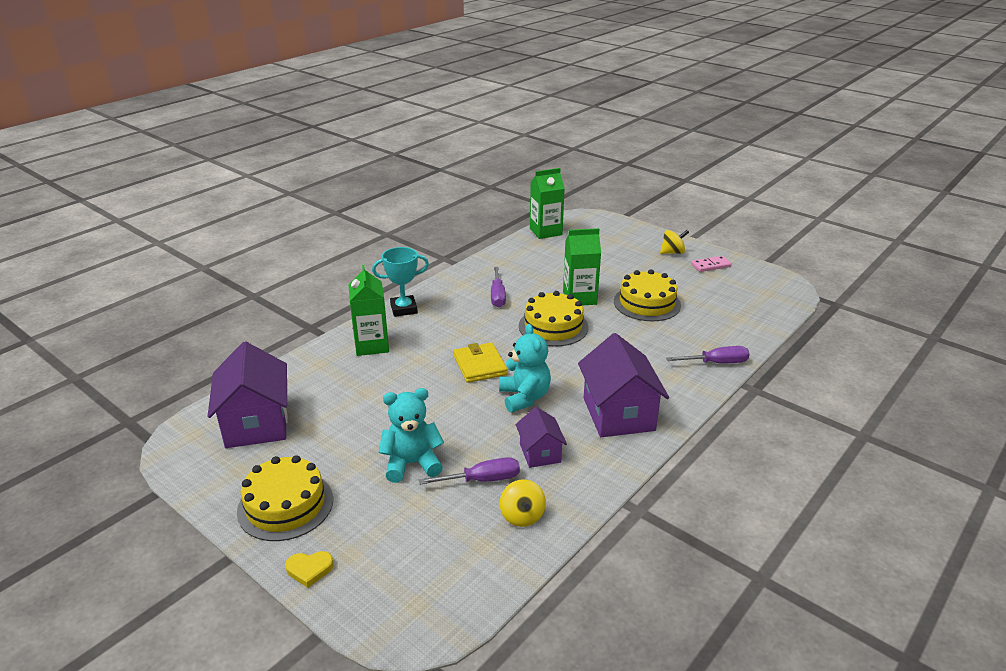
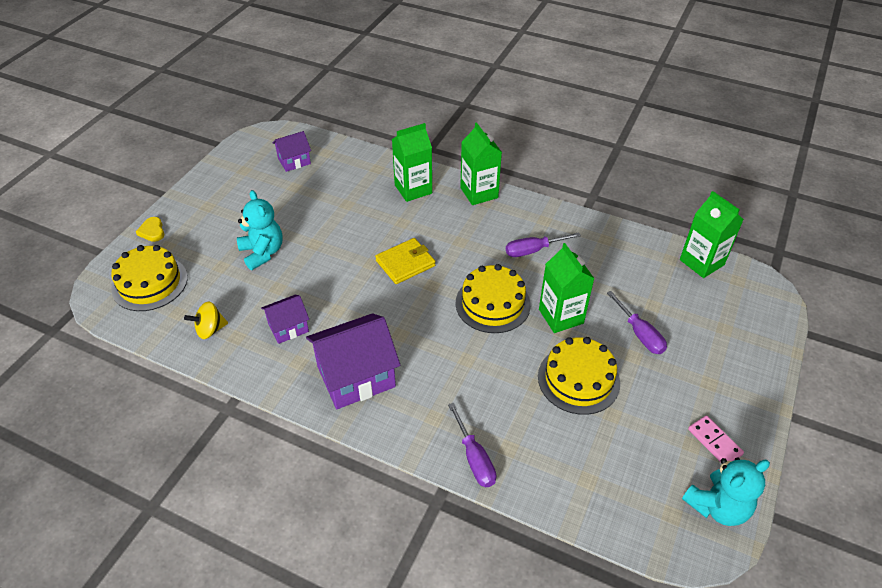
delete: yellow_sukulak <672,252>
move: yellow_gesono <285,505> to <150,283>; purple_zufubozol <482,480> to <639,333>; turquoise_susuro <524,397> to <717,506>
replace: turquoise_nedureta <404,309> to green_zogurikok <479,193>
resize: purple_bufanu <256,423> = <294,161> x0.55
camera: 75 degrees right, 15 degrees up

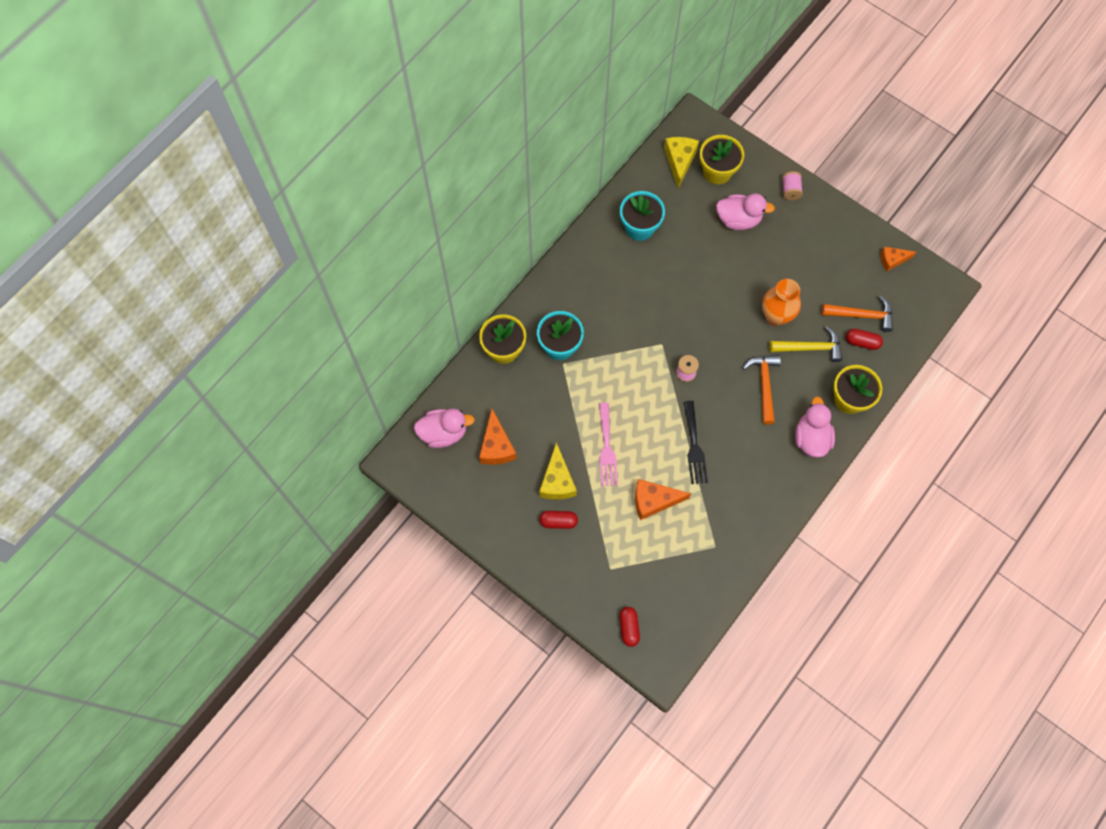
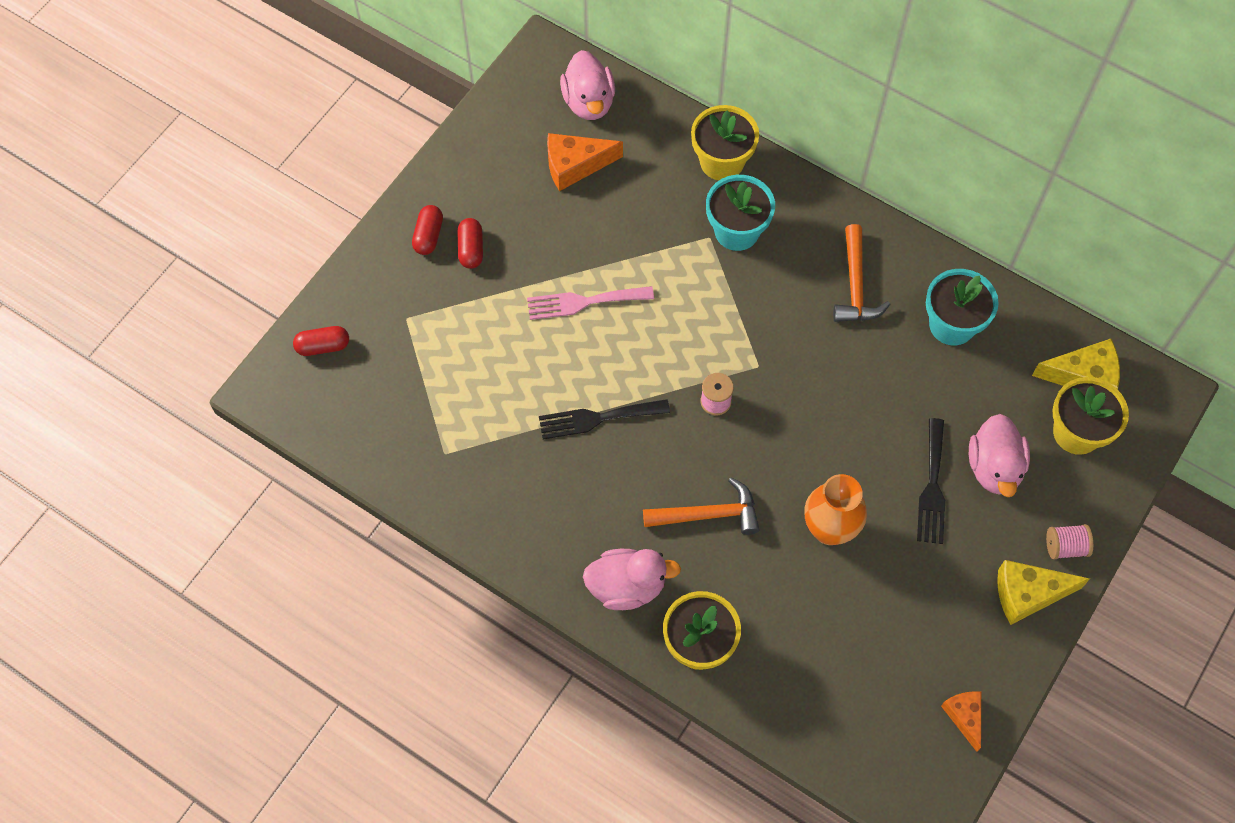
delete: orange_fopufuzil <654,501>; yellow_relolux <810,348>
insert: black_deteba <932,487>
move: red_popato <862,342> to <428,236>; orange_relolux <861,315> to <855,285>; yellow_fopufuzil <557,481> to <1028,594>
camera: 85 degrees right, 5 degrees down

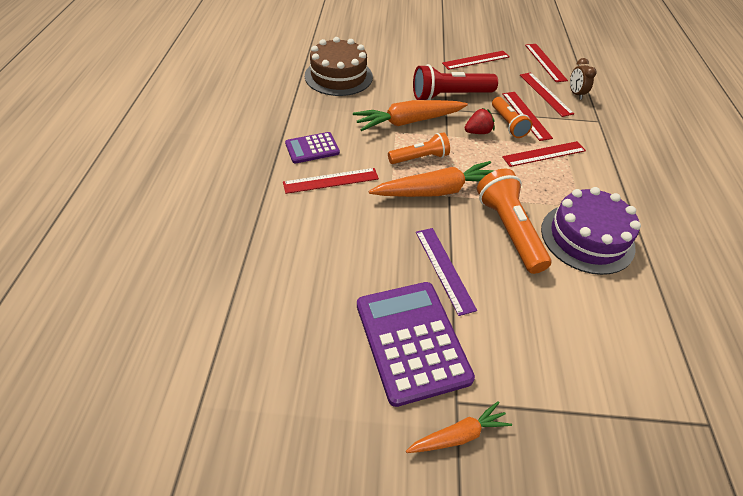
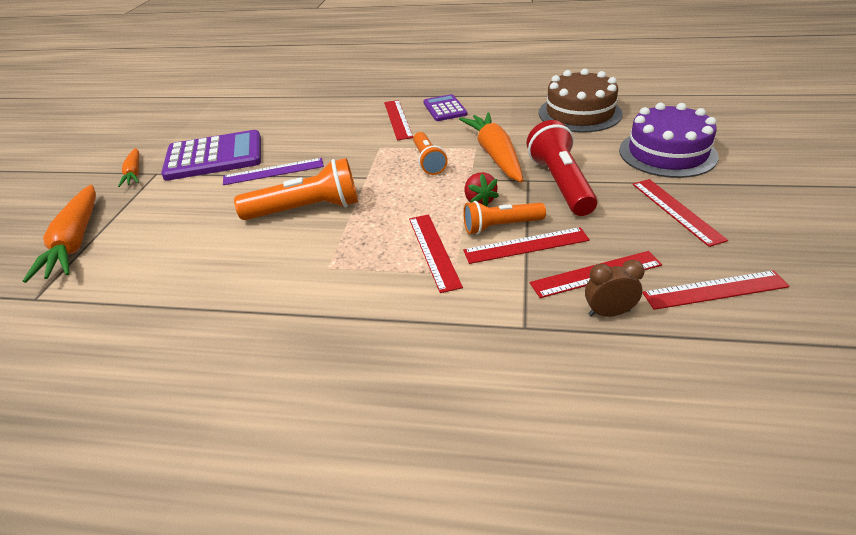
move: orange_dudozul <437,191> to <75,242>; purple_gesono <587,238> to <667,153>
camera: 100 degrees right, 10 degrees down

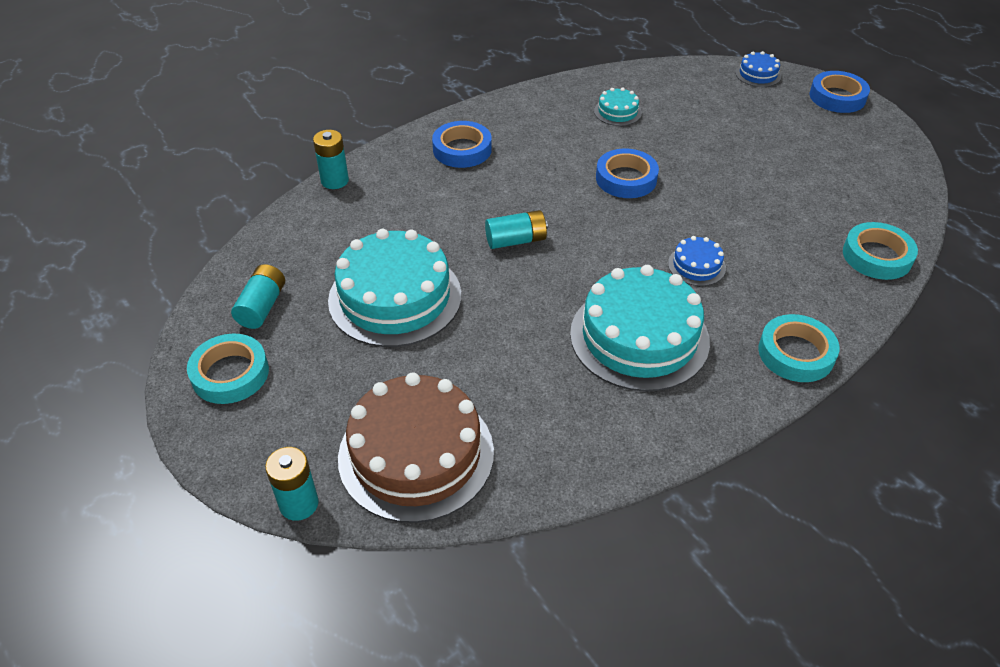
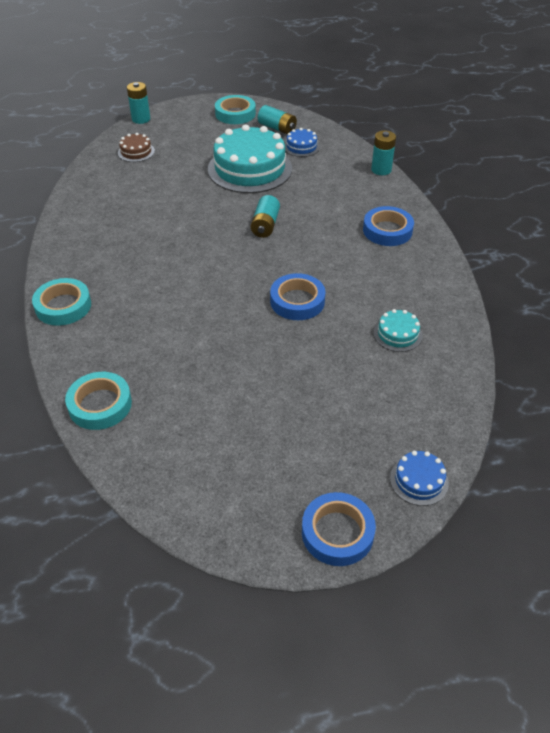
delete: turquoise_gesono <639,337>
move: blue_gesono <696,265> to <301,147>
resize: brown_gesono <416,454> = <136,152> x0.45
camera: 115 degrees right, 0 degrees up

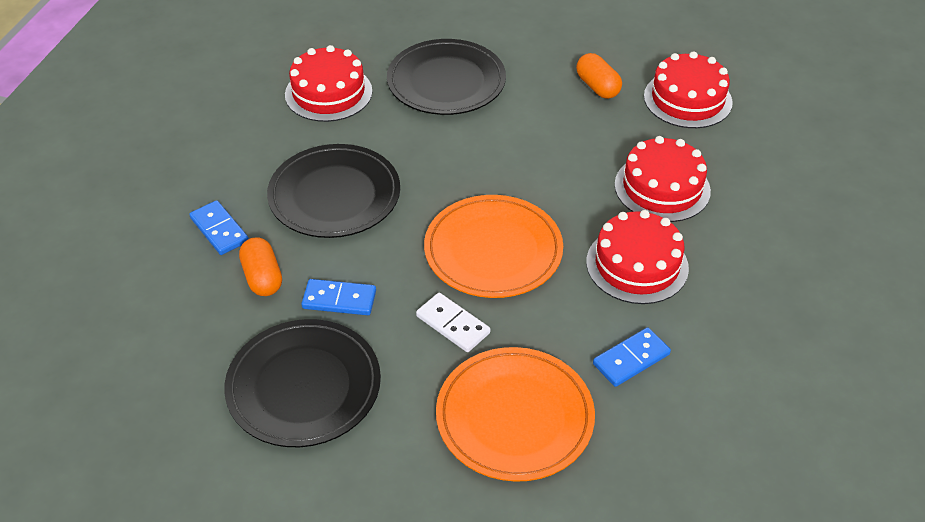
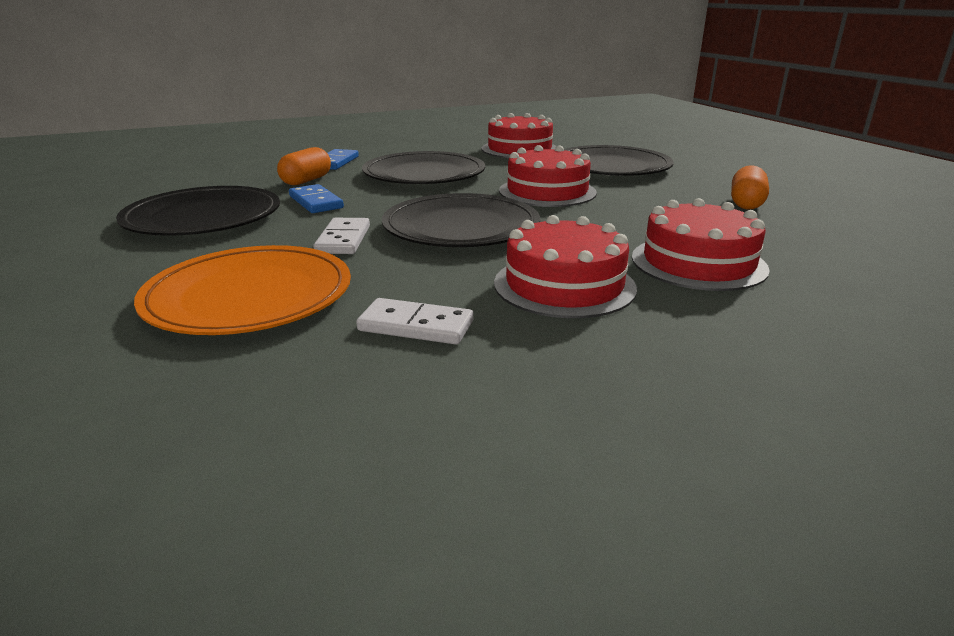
move: red_gesono <687,99> to <547,191>
recolor: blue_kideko <631,359> to white_kideko <416,326>; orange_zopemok <493,250> to black_zopemok <461,227>
camera: 50 degrees right, 20 degrees down

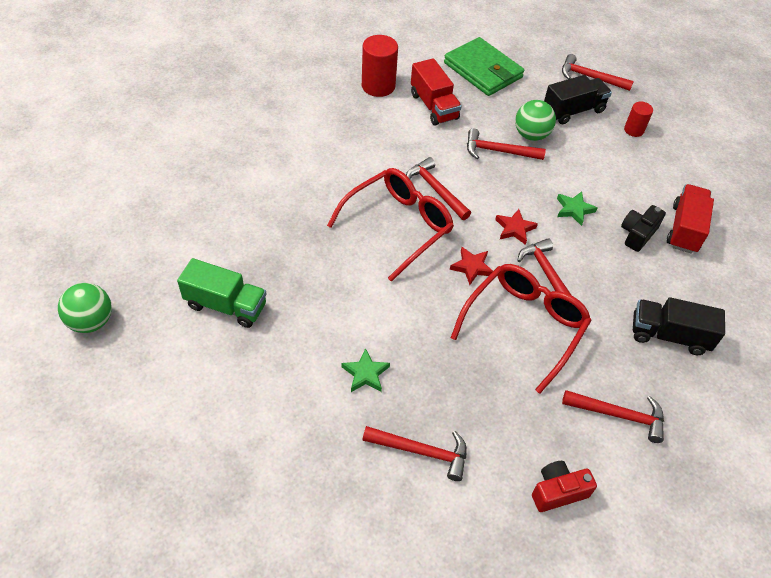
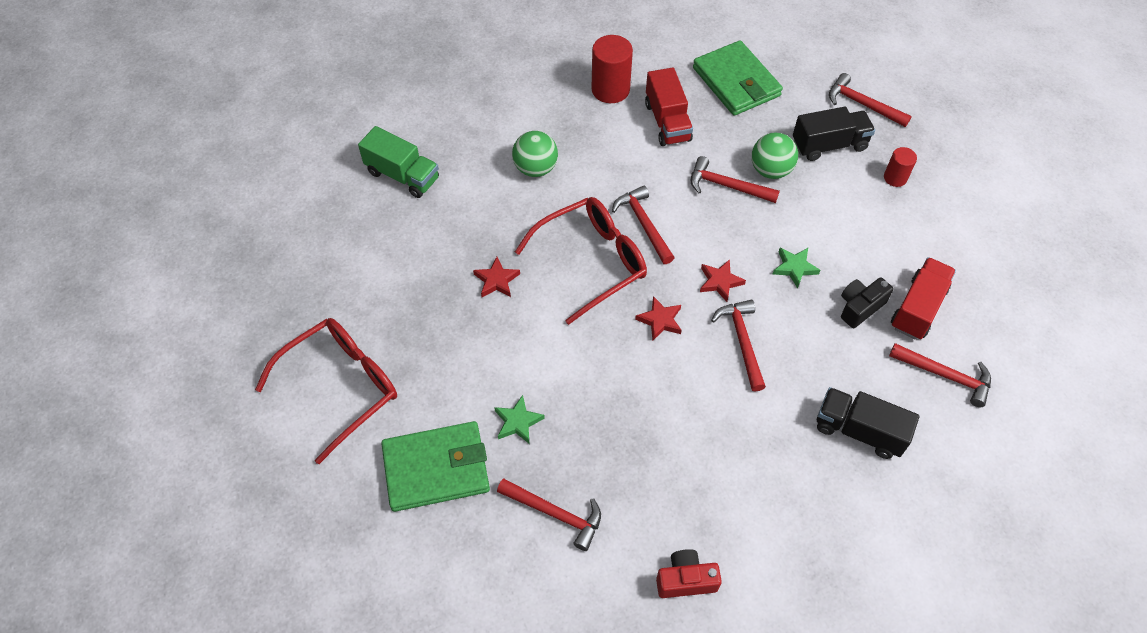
insert: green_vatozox <436,468>; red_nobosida <496,280>
move: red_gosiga <523,326> to <340,388>; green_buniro <226,305> to <402,175>; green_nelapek <91,321> to <535,168>; red_relolux <619,415> to <945,376>
camera: 15 degrees right, 5 degrees up

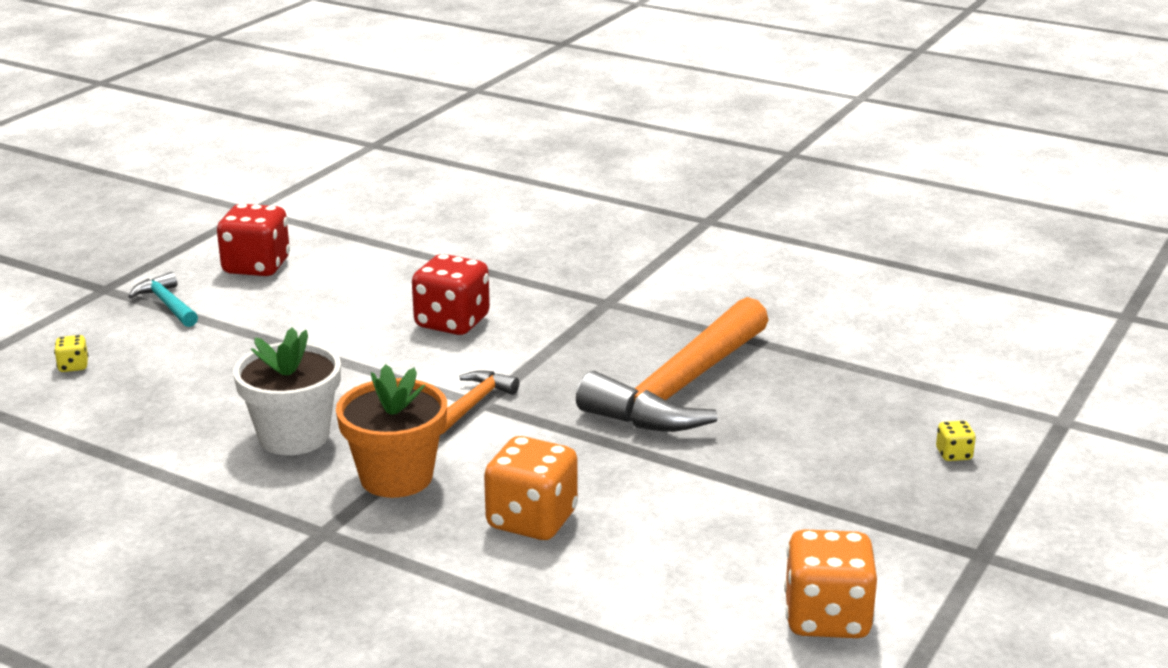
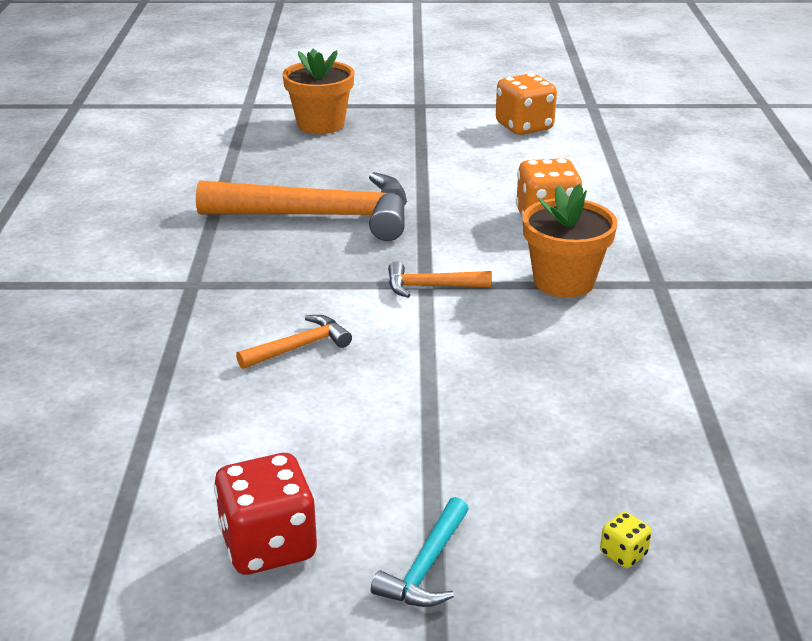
delete: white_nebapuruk <294,436>
replace: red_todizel <452,322> to orange_relolux <299,347>; yellow_todizel <953,454> to orange_nebapuruk <320,124>
camera: 120 degrees left, 5 degrees up

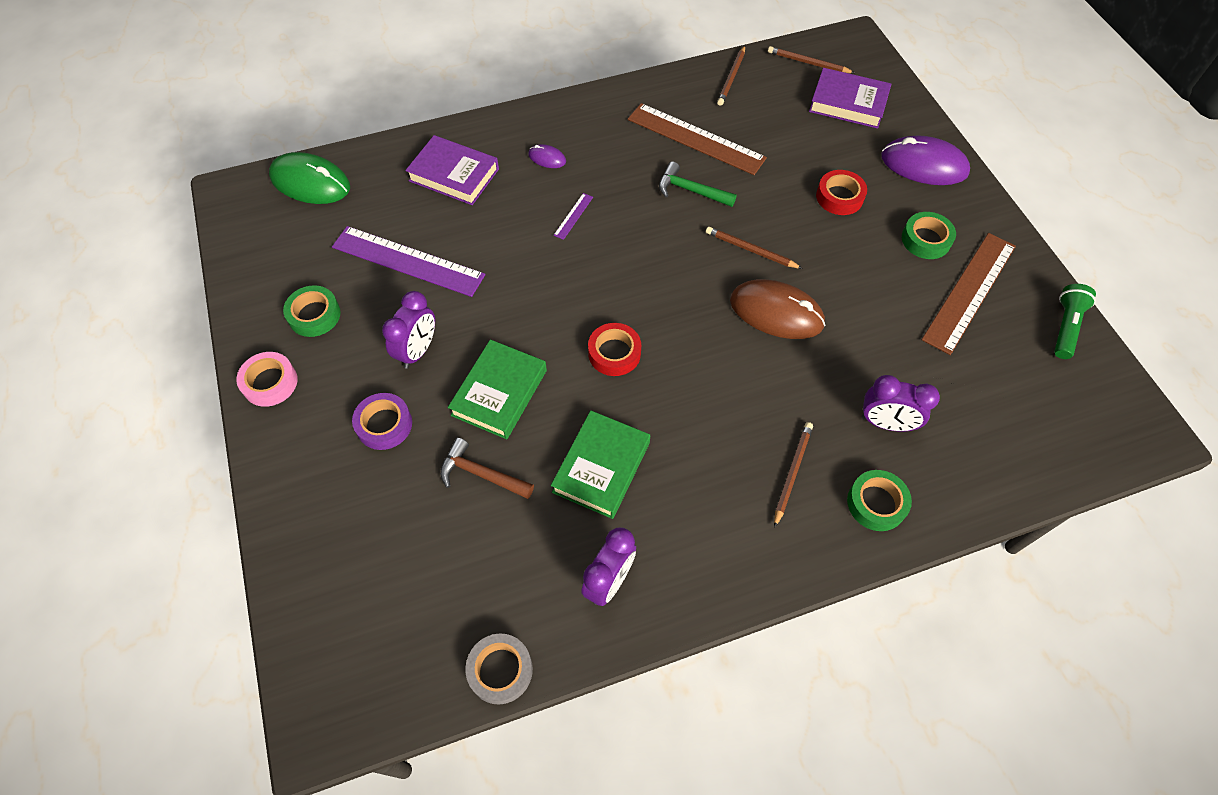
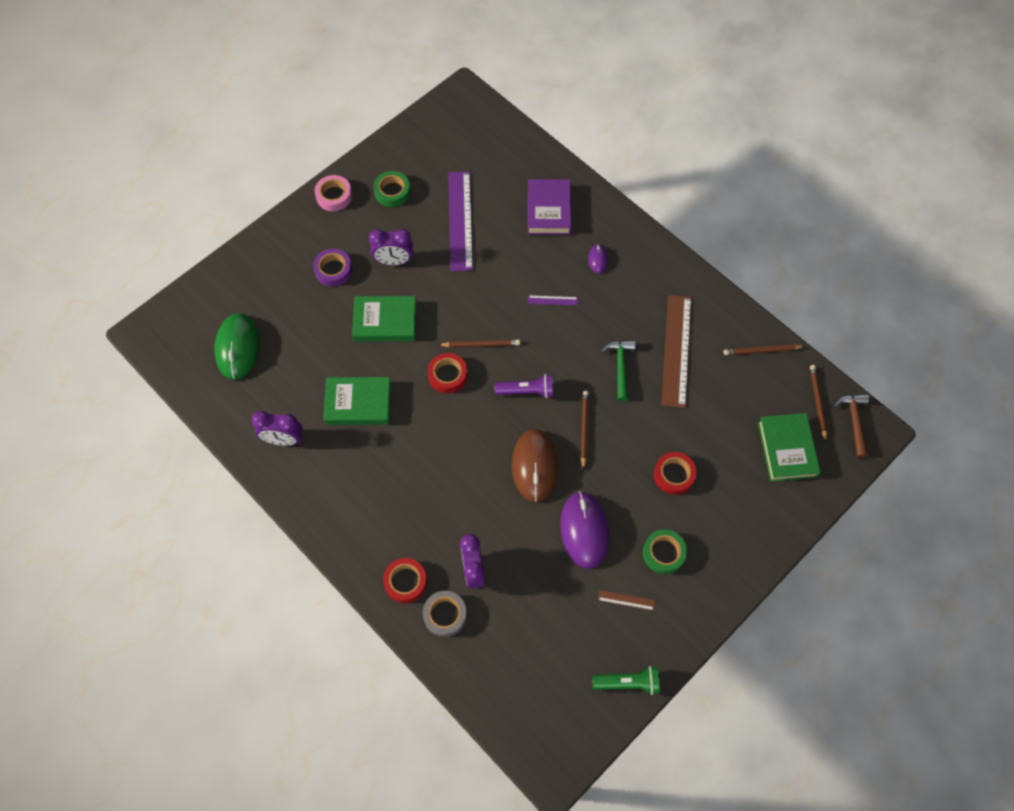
insert: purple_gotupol <527,391>
move: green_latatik <310,182> to <238,347>; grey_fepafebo <500,670> to <445,615>; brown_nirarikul <792,473> to <480,344>; purple_latatik <924,165> to <584,530>; brown_relolux <481,474> to <854,422>
recolor: green_fepafebo <876,503> to red_fepafebo <405,582>; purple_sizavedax <848,103> to green_sizavedax <786,449>
resize: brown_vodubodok <969,292> = <626,600> x0.41
camera: 65 degrees right, 5 degrees up

